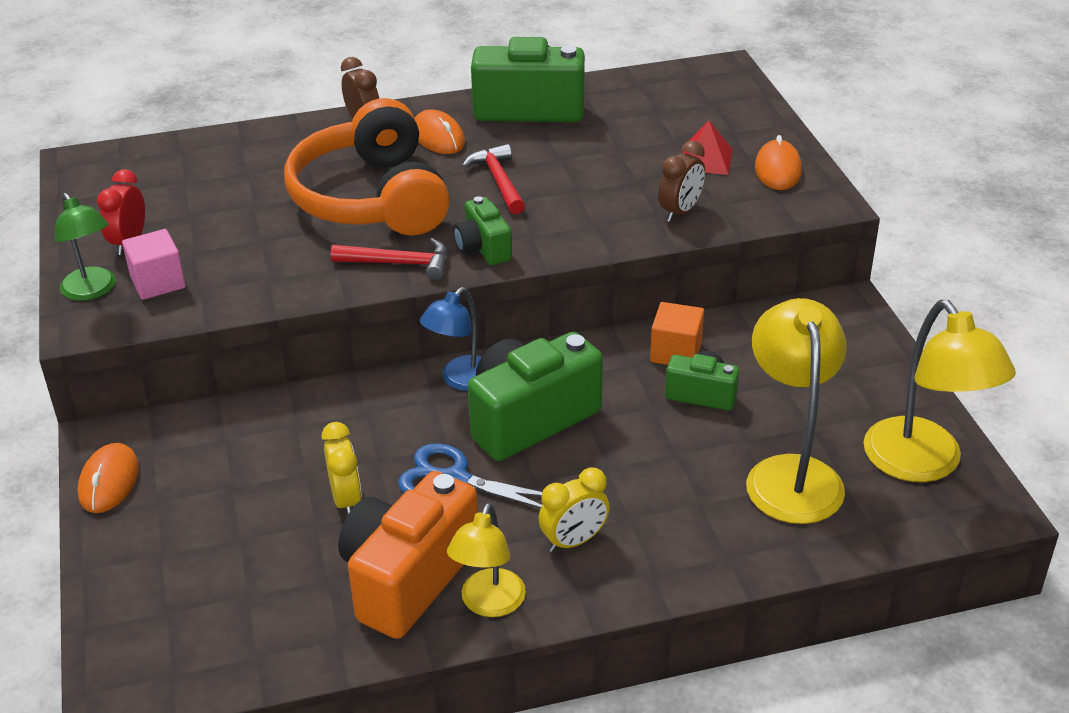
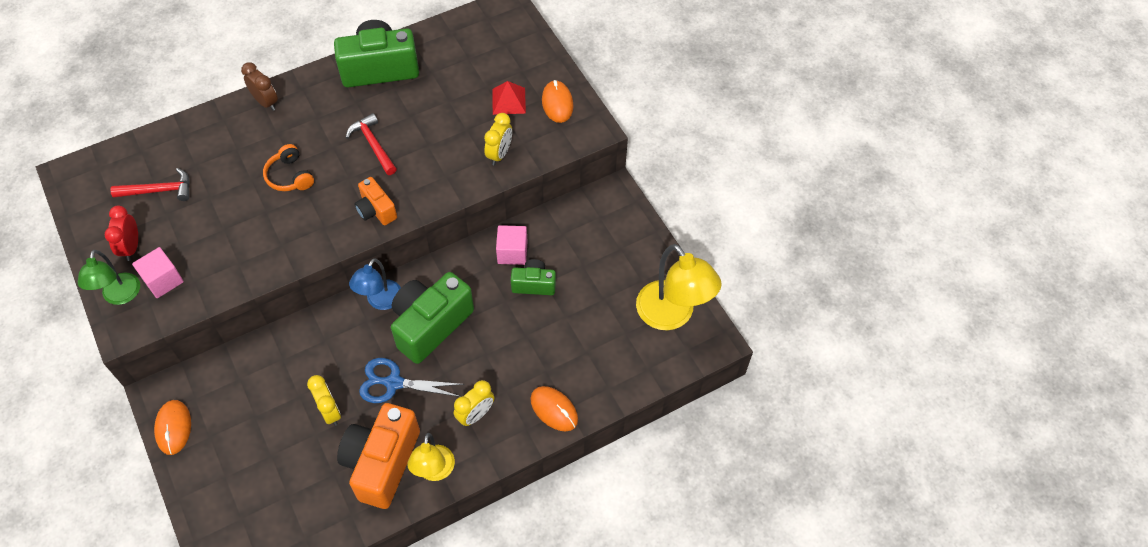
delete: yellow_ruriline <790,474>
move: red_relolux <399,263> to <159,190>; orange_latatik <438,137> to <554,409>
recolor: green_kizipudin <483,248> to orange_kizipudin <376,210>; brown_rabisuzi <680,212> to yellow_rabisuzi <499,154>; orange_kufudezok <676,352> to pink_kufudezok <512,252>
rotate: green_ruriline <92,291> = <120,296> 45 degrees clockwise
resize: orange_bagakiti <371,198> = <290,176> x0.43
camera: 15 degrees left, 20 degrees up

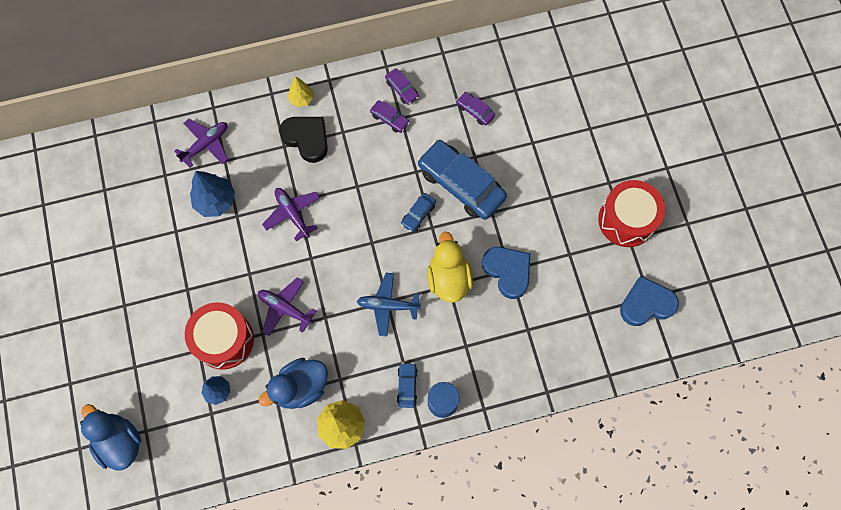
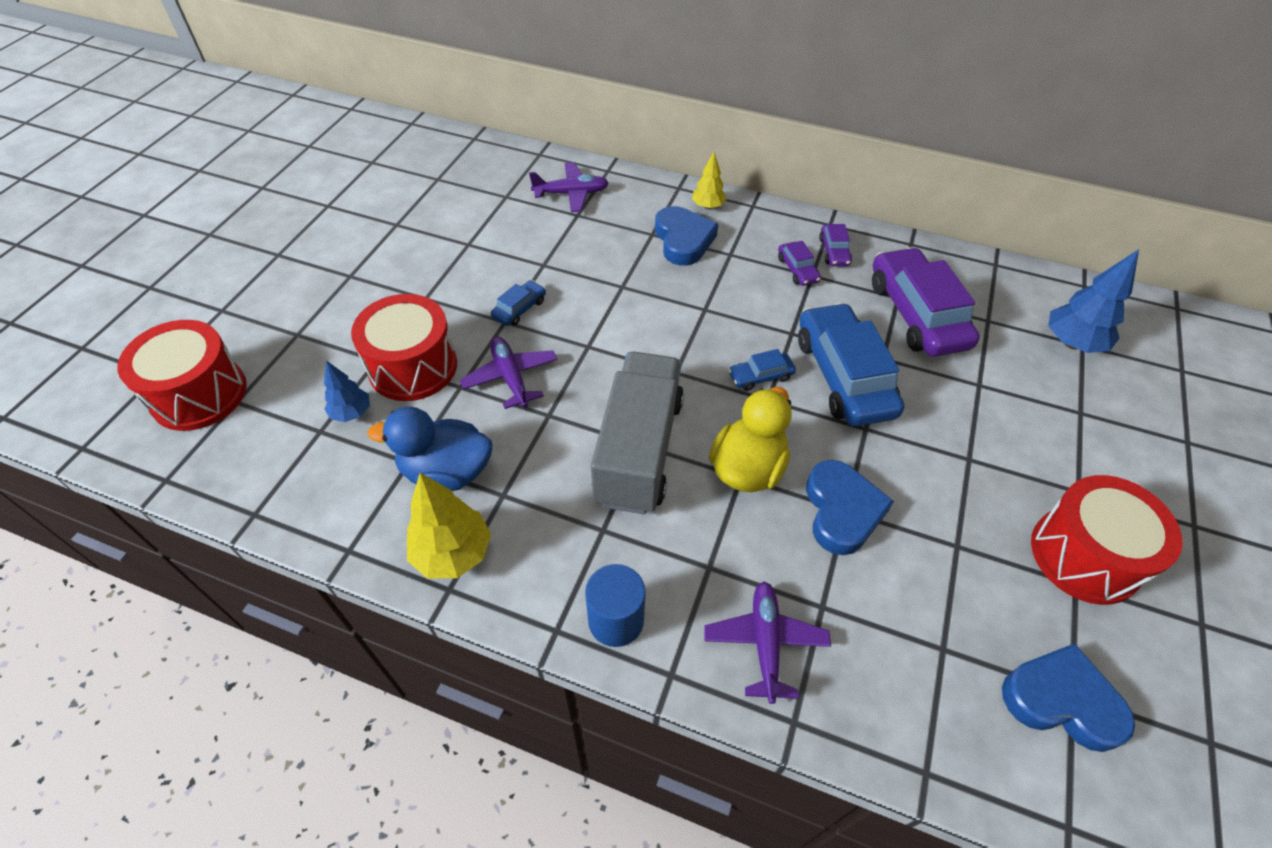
move: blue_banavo <407,386> to <519,309>; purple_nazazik <292,214> to <765,643>; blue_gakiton <215,201> to <1072,343>
replace: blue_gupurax <119,441> to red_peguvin <199,394>; blue_nazazik <388,305> to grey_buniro <639,450>
recolor: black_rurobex <306,139> to blue_rurobex <683,240>
resize: purple_banavo <475,111> = <916,314> x2.24
camera: 35 degrees right, 20 degrees down

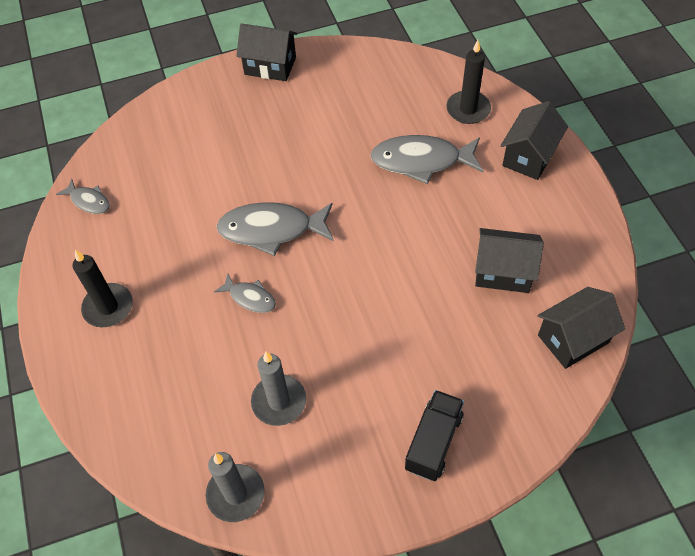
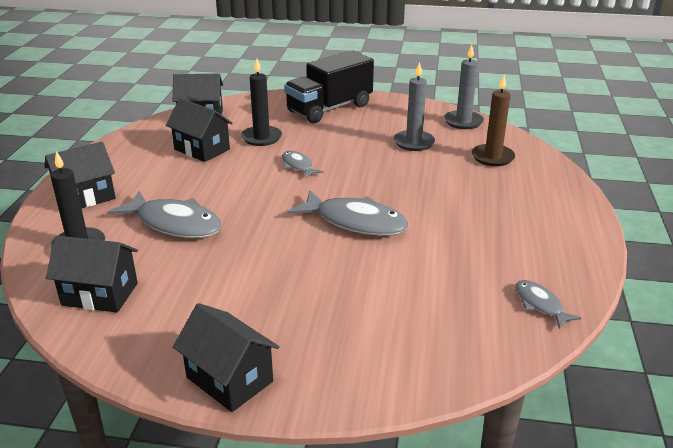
insert: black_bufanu <100,294>; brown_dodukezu <492,157>
move: black_dodukezu <108,307> to <261,138>; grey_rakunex <250,298> to <298,166>
resize: black_buniro <433,442> = <329,108> x1.60
camera: 155 degrees left, 25 degrees down

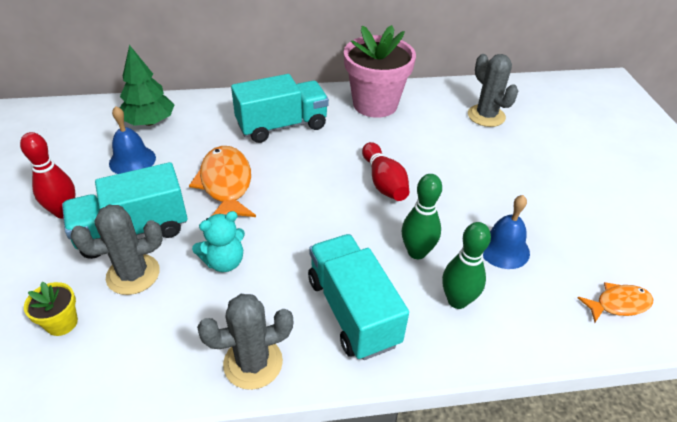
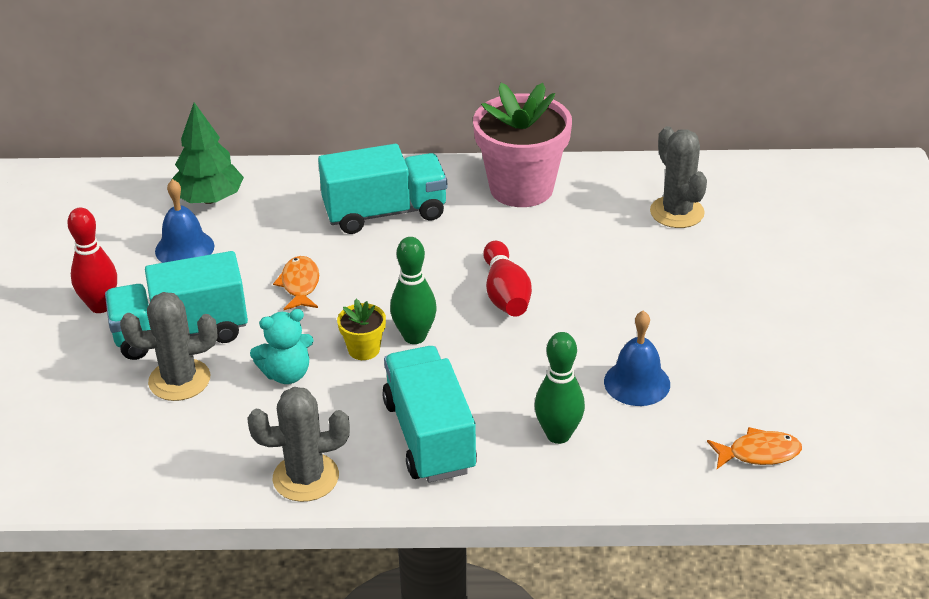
move: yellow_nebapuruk <62,323> to <364,349>; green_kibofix <417,252> to <414,336>
resize: orange_rakunex <226,184> = <300,285> x0.58
camera: 10 degrees right, 5 degrees down

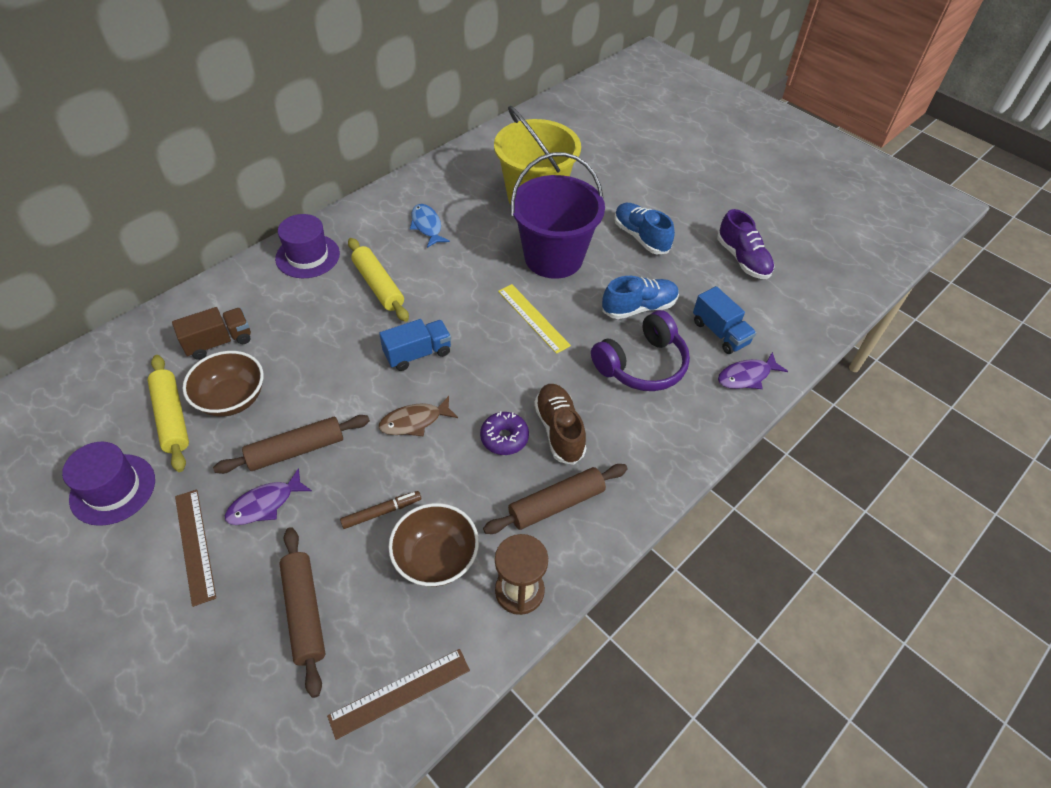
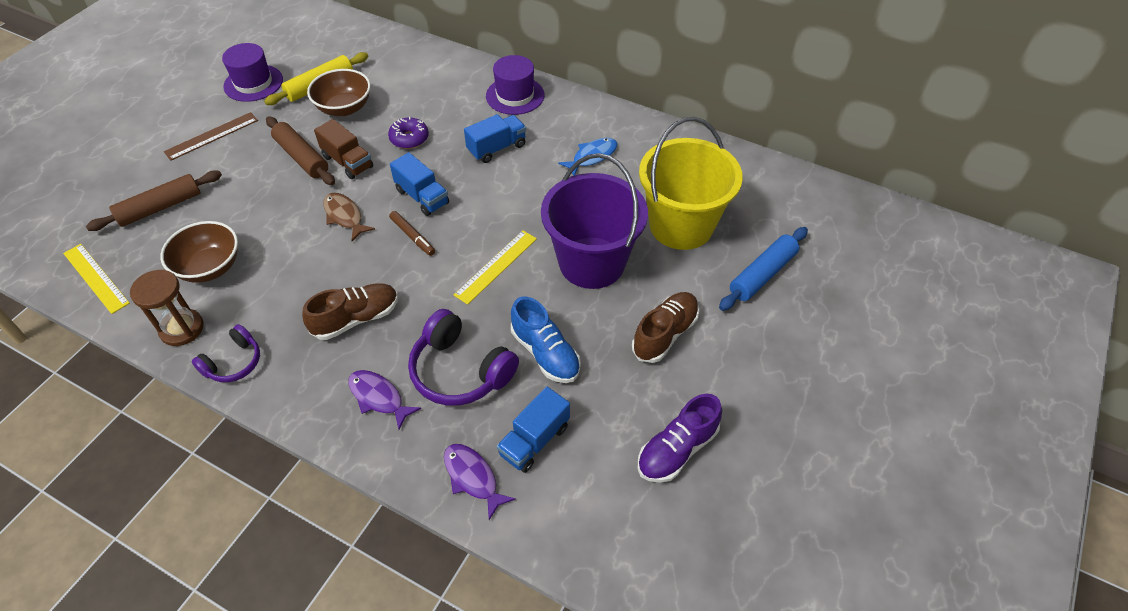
delete: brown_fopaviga <556,504>
insert: purple_bagakiti <233,362>; blue_fopaviga <762,274>
move: brown_buniro <219,342> to <347,162>; purple_rakunex <265,504> to <379,397>; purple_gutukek <504,438> to <409,138>; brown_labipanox <382,512> to <412,236>
replace: yellow_fopaviga <378,285> to blue_buniro <497,148>
recolor: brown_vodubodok <400,692> to yellow_vodubodok <96,278>; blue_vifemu <640,237> to brown_vifemu <665,334>
camera: 75 degrees right, 0 degrees up

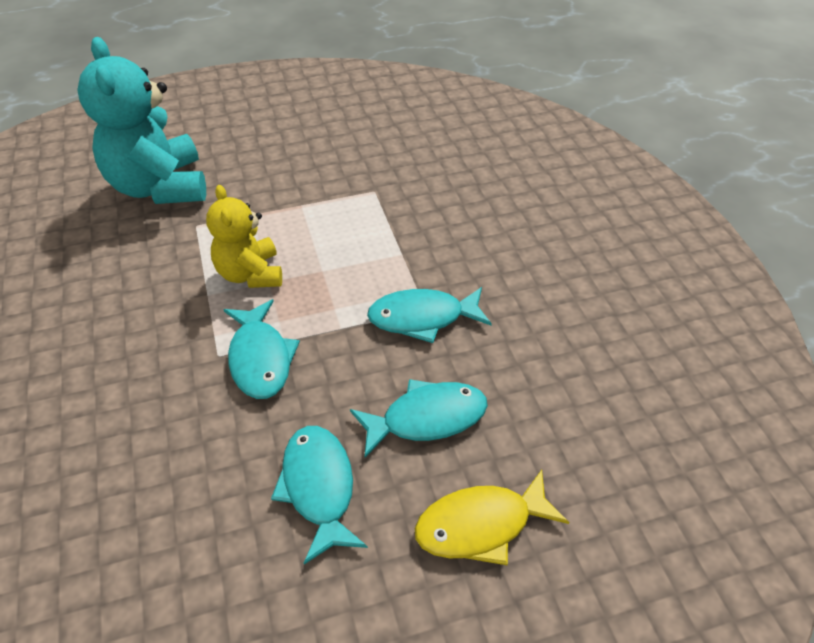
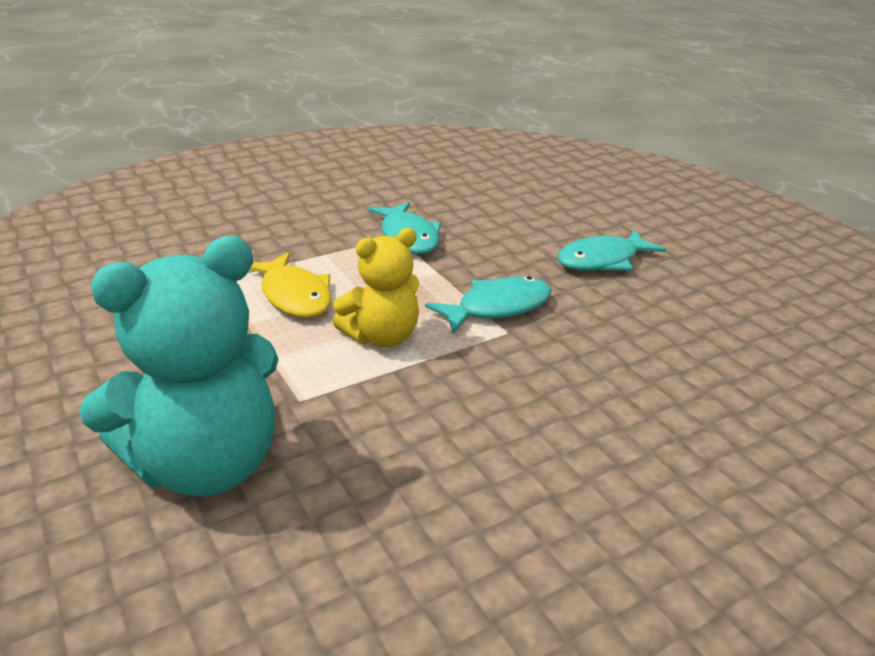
delete: turquoise_rakunex <426,418>
move: yellow_rakunex <481,525> to <294,296>
camera: 105 degrees left, 15 degrees down

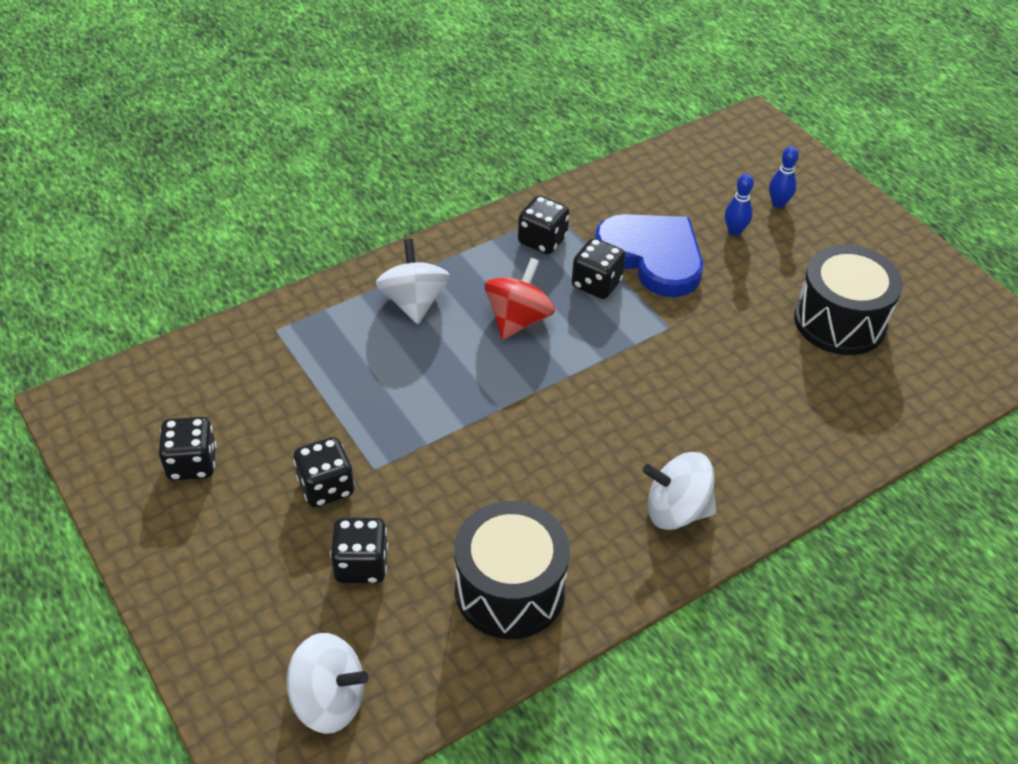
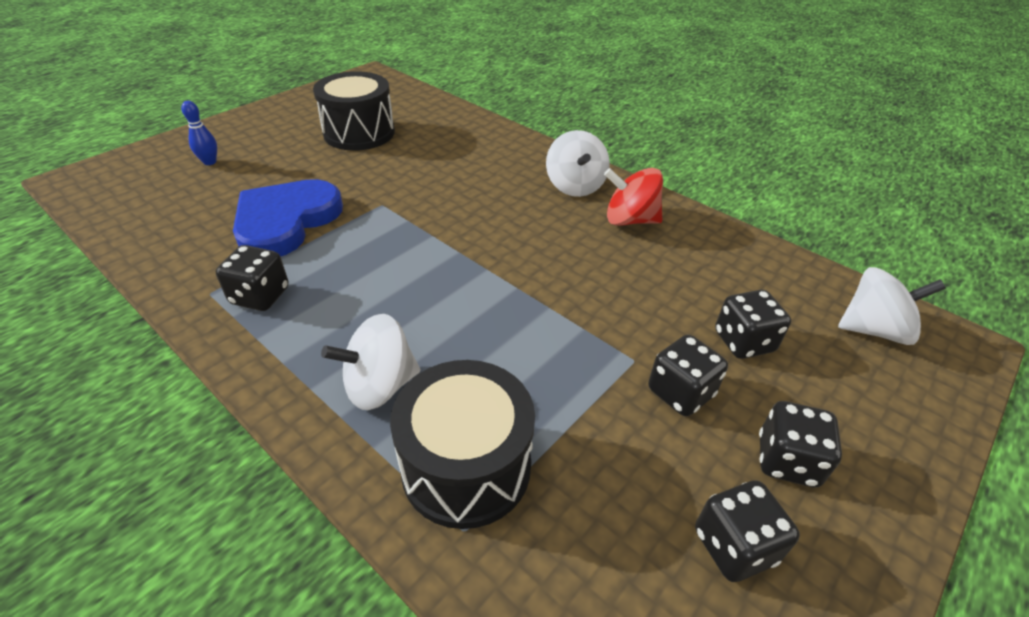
delete: blue_kibofix <734,231>
move: black_peguvin <510,589> to <466,466>; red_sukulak <518,320> to <630,220>; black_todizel <596,284> to <787,461>
rotate: white_sukulak <328,700> = <873,329> 90 degrees clockwise
camera: 105 degrees left, 5 degrees down

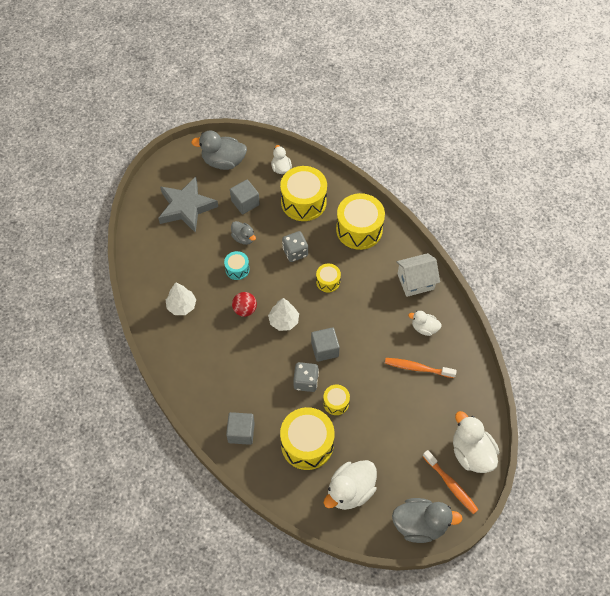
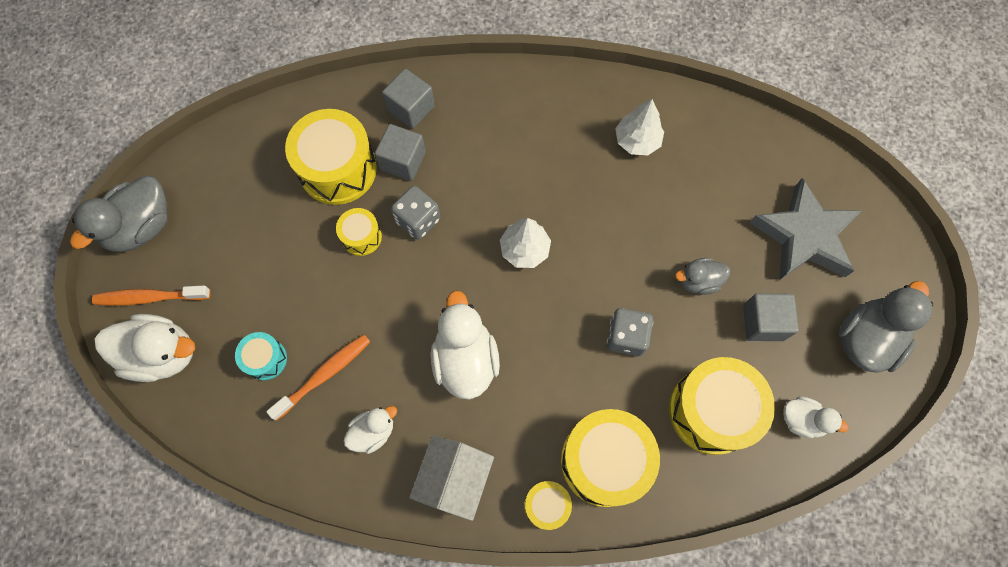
delete: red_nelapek <245,309>
move: turquoise_peguvin <237,269> to <265,359>; grey_kufudezok <324,349> to <403,161>; white_gupurax <350,491> to <465,359>; yellow_peguvin <328,281> to <546,505>
camera: 125 degrees right, 10 degrees up

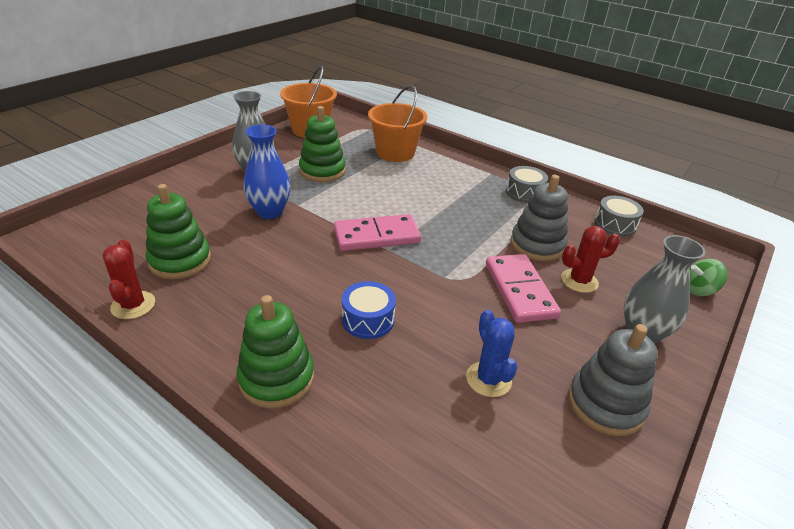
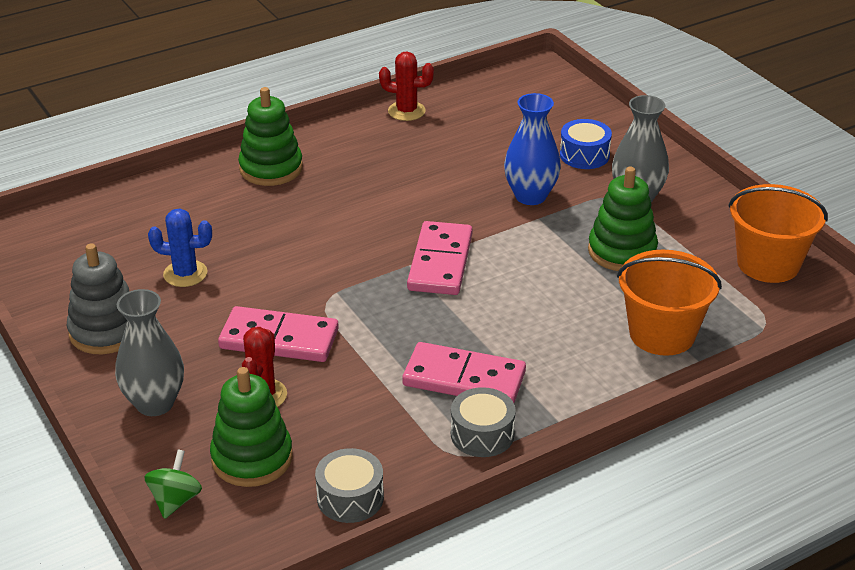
delete: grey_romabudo <537,245>
insert: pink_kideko <464,378>
move: green_romabudo <180,261> to <252,458>; blue_peguvin <368,319> to <584,155>
camera: 115 degrees right, 0 degrees up

